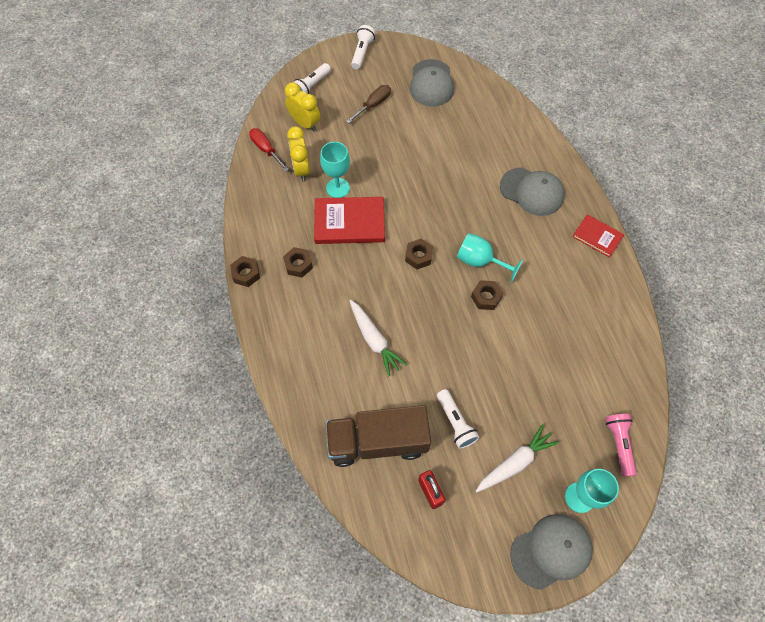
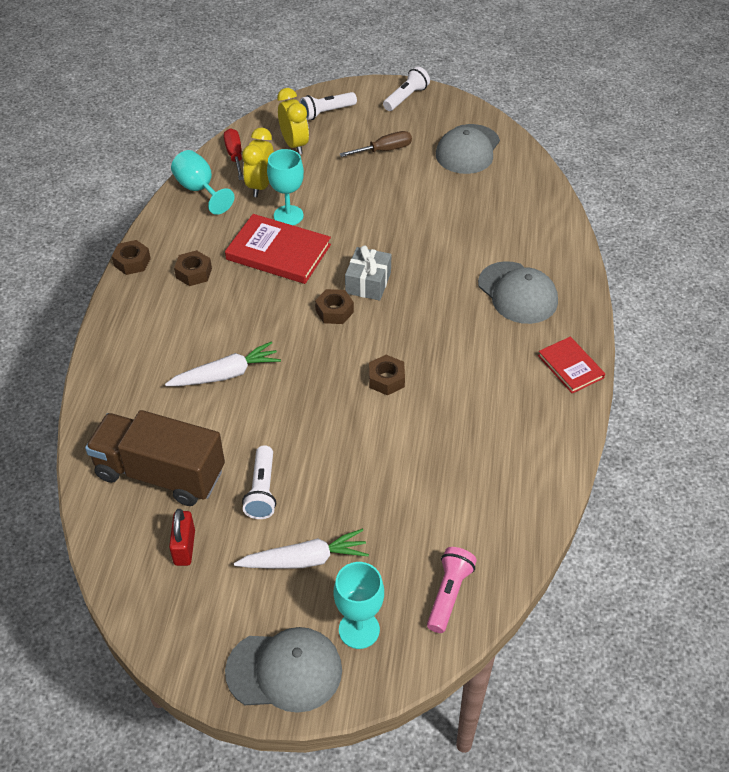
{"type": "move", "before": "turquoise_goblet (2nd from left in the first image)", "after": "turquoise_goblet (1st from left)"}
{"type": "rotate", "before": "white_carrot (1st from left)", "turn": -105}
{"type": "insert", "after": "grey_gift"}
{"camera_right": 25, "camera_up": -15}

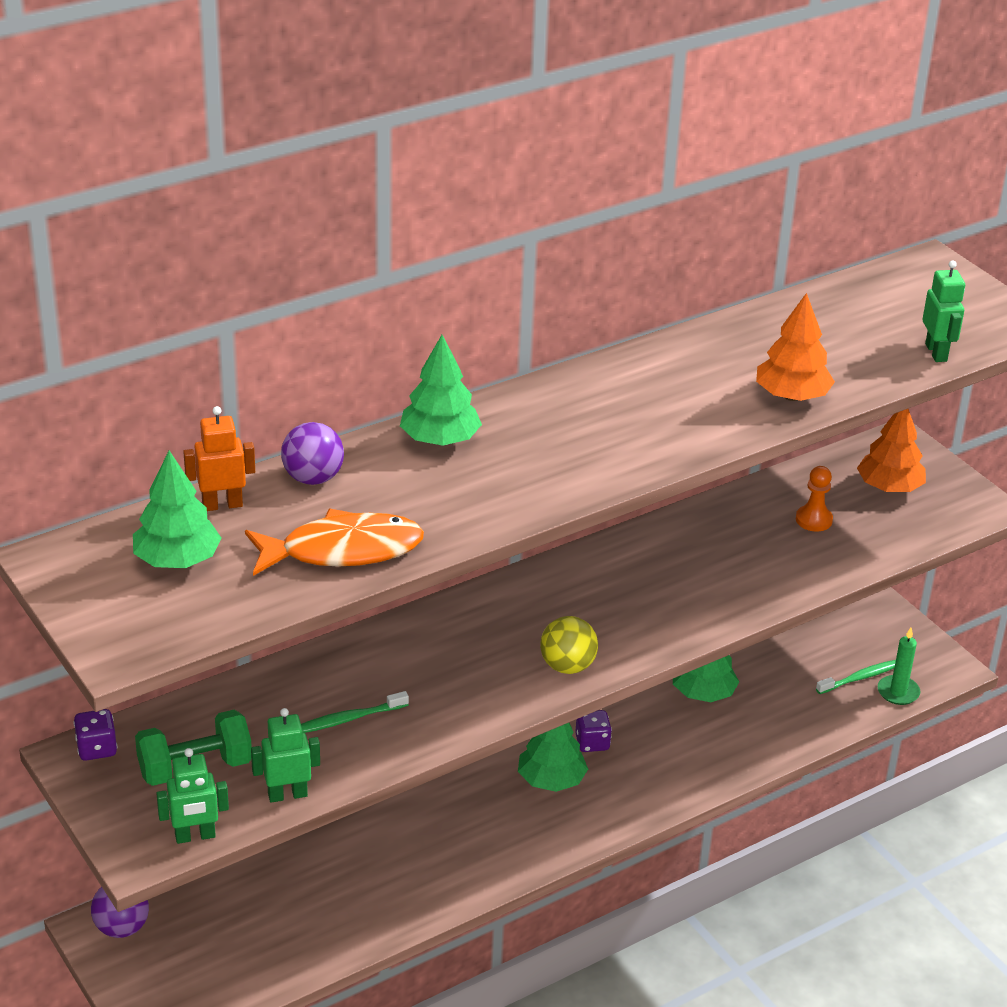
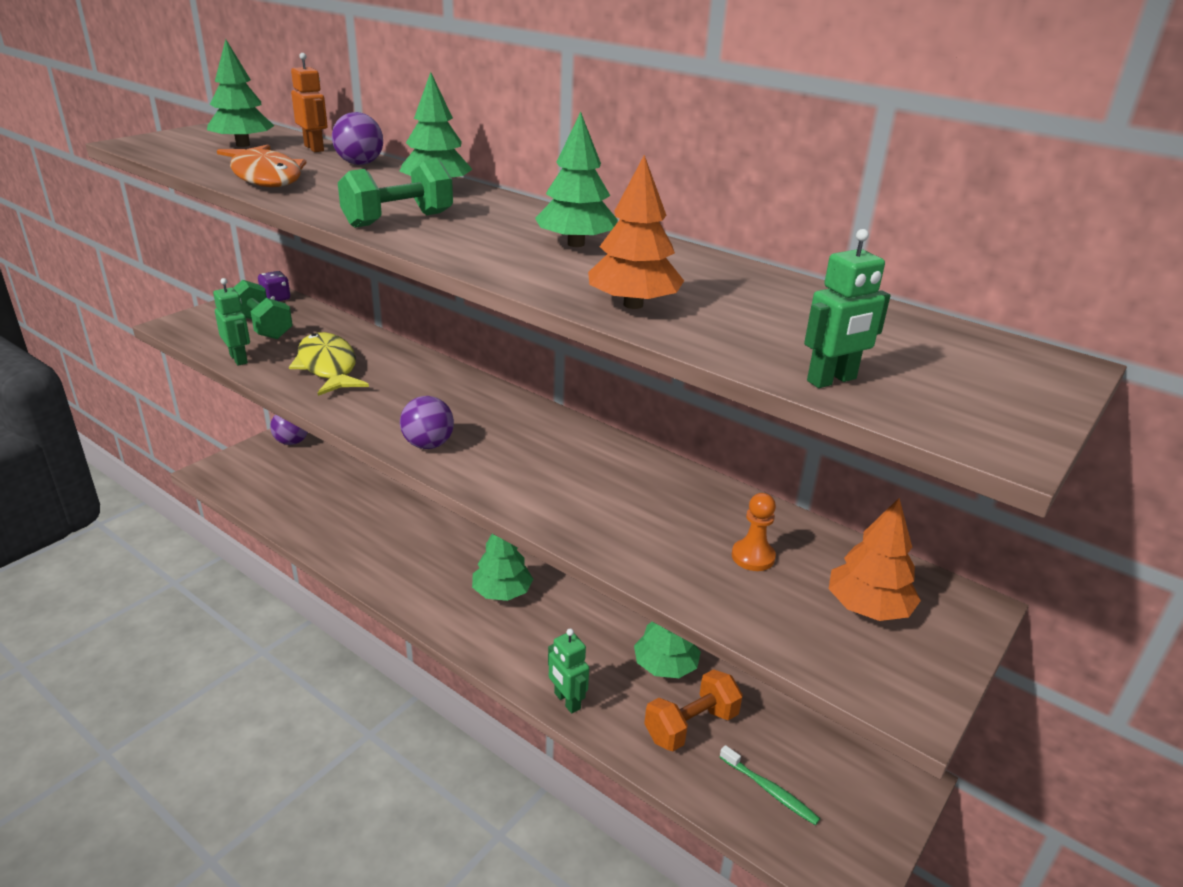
{"type": "recolor", "before": "yellow_ball", "after": "purple_ball (3rd from left)"}
{"type": "delete", "before": "green_candle"}
{"type": "replace", "before": "green_toothbrush (1st from left)", "after": "yellow_fish"}
{"type": "delete", "before": "purple_dice (2nd from left)"}
{"type": "move", "before": "green_robot (1st from left in the first image)", "after": "green_robot (2nd from left)"}
{"type": "insert", "after": "green_tree (4th from left)"}
{"type": "insert", "after": "green_dumbbell (2nd from left)"}
{"type": "insert", "after": "orange_dumbbell"}
{"camera_right": 70, "camera_up": -5}

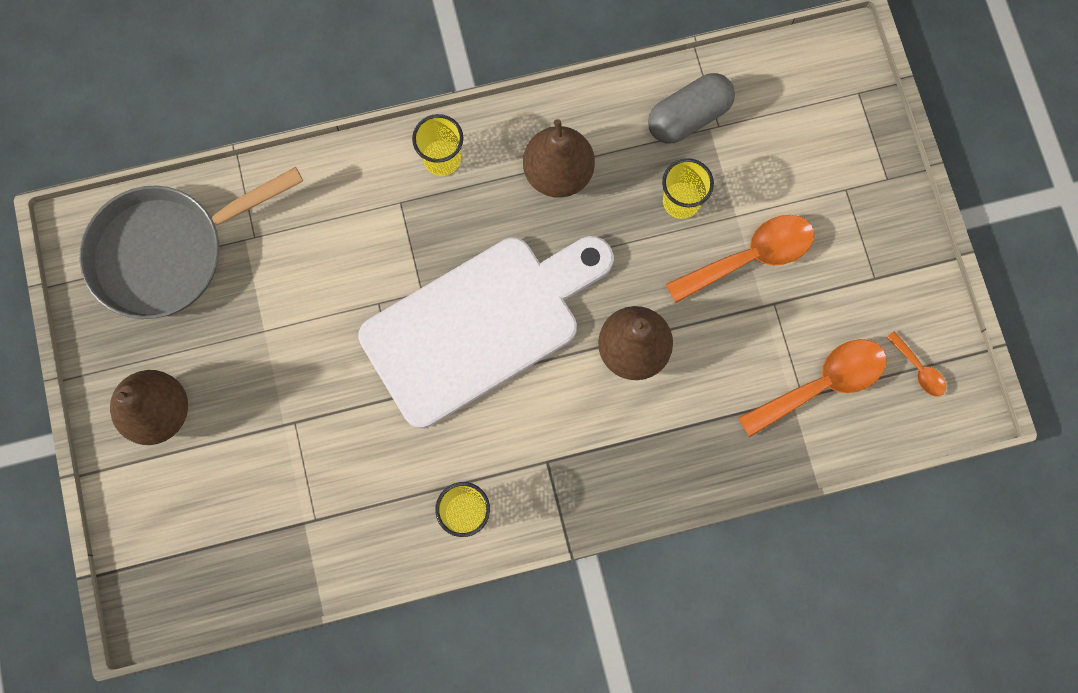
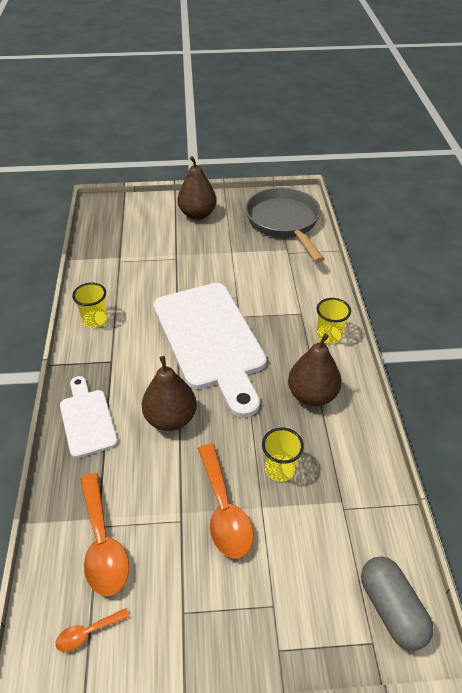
{"type": "move", "before": "grey_capsule"}
{"type": "insert", "after": "white_cutting_board (1st from left)"}
{"camera_right": 100, "camera_up": -30}

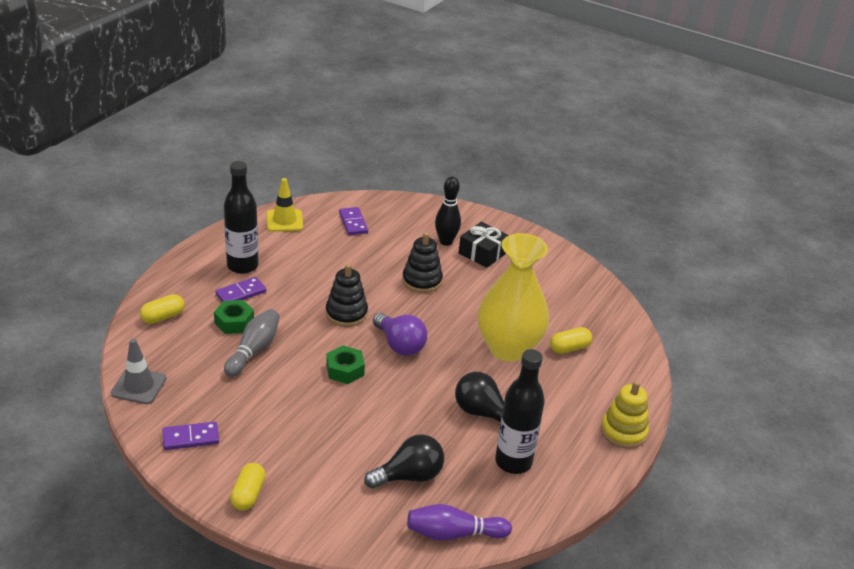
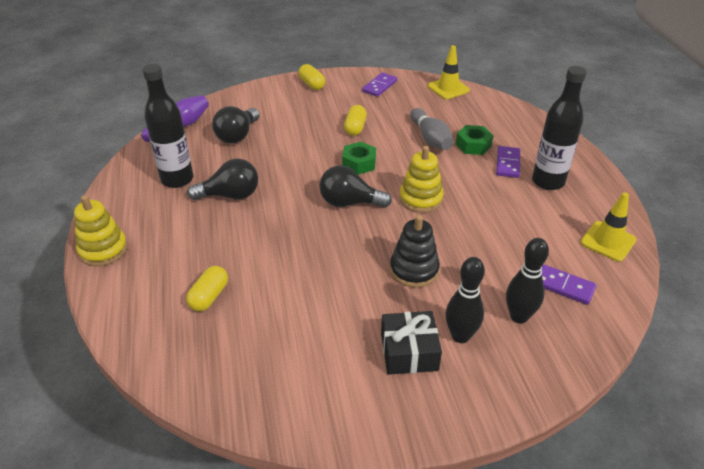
{"type": "delete", "before": "yellow_vase"}
{"type": "recolor", "before": "black_stacking_toy (1st from left)", "after": "yellow_stacking_toy (2nd from left)"}
{"type": "move", "before": "yellow_capsule (1st from left in the first image)", "after": "yellow_capsule (3rd from left)"}
{"type": "recolor", "before": "purple_light_bulb", "after": "black_light_bulb (3rd from left)"}
{"type": "recolor", "before": "grey_traffic_cone", "after": "yellow_traffic_cone (1st from left)"}
{"type": "insert", "after": "black_bowling_pin (2nd from left)"}
{"camera_right": 140, "camera_up": 5}

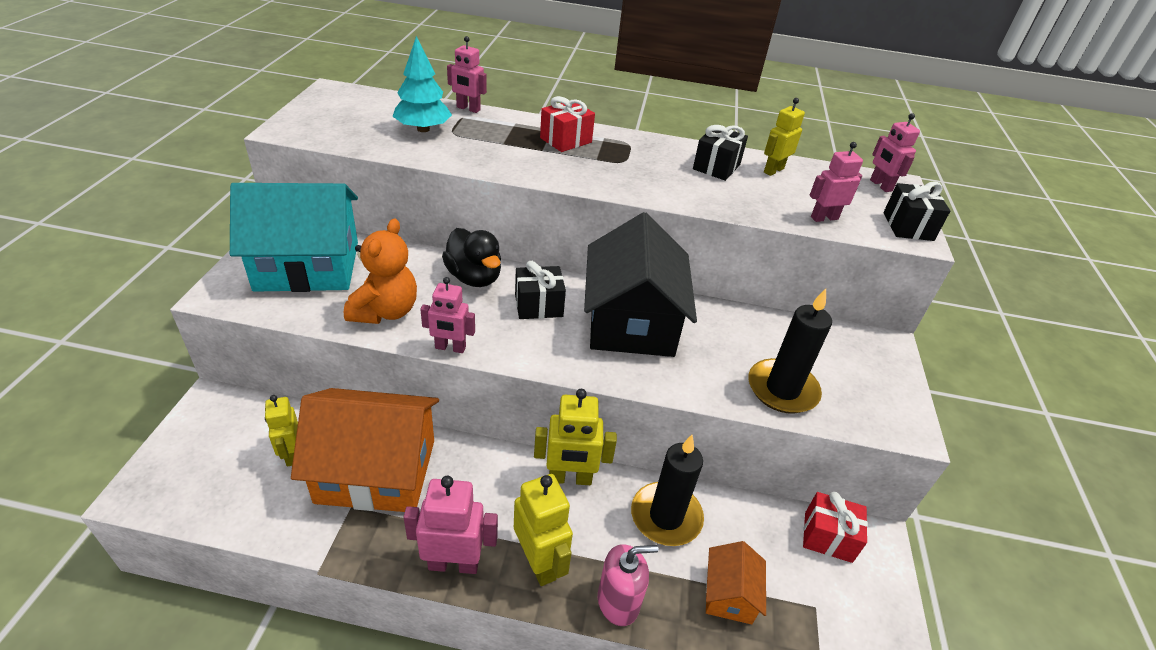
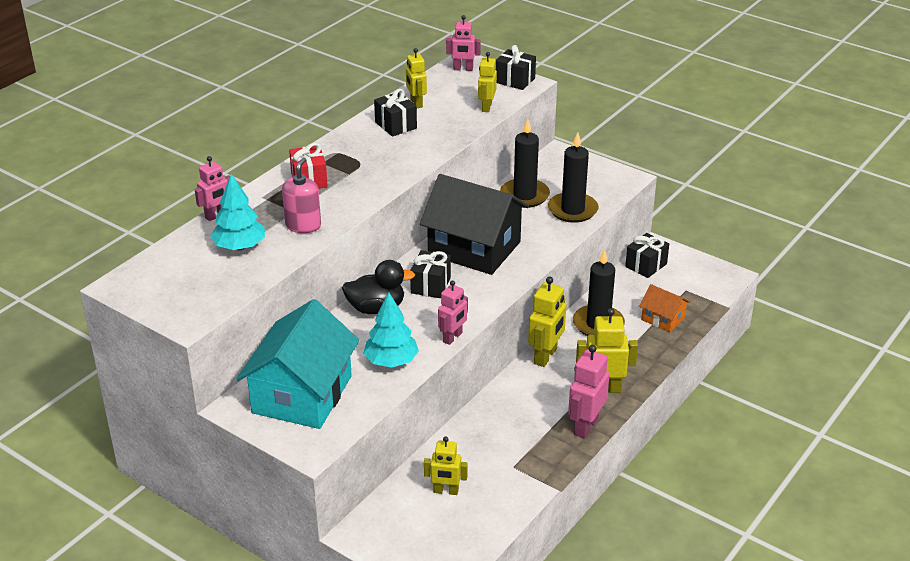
{"type": "recolor", "before": "pink_robot (4th from left)", "after": "yellow_robot (3rd from left)"}
{"type": "replace", "before": "orange_teddy_bear", "after": "turquoise_tree (2nd from left)"}
{"type": "delete", "before": "orange_house (1st from left)"}
{"type": "recolor", "before": "red_gift (2nd from left)", "after": "black_gift (4th from left)"}
{"type": "move", "before": "pink_soap_dispenser"}
{"type": "insert", "after": "black_candle (1st from left)"}
{"camera_right": -60, "camera_up": -5}

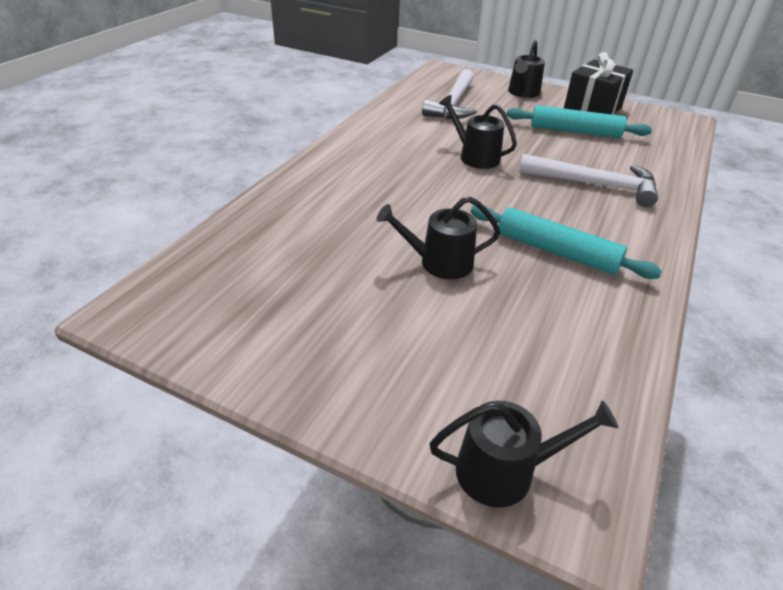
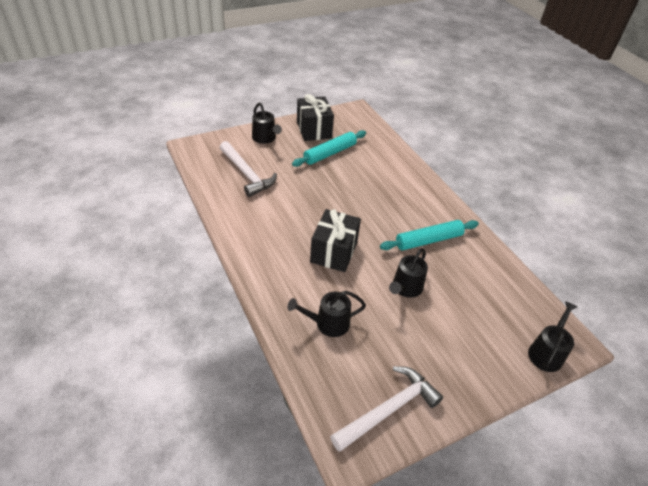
{"type": "move", "before": "black_watering_can (2nd from left)"}
{"type": "move", "before": "white_hammer (2nd from left)"}
{"type": "insert", "after": "black_gift (2nd from left)"}
{"camera_right": -55, "camera_up": 5}

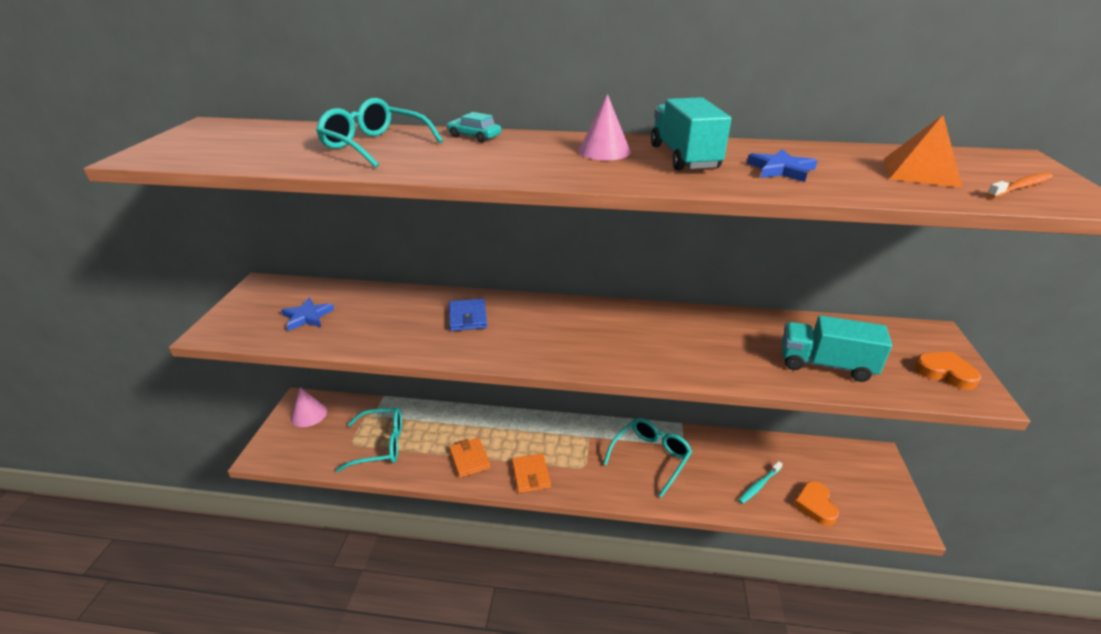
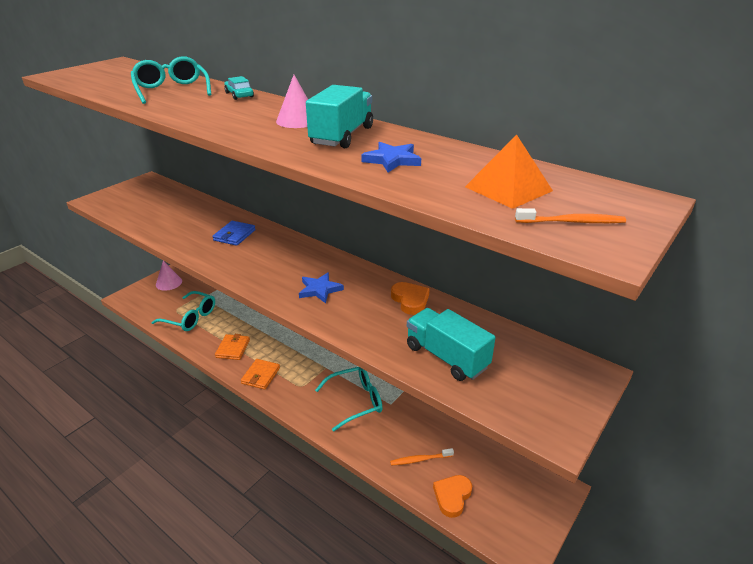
{"type": "move", "before": "blue_star (1st from left)"}
{"type": "move", "before": "orange_heart (2nd from left in the first image)", "after": "orange_heart (1st from left)"}
{"type": "recolor", "before": "turquoise_toothbrush", "after": "orange_toothbrush (1st from left)"}
{"camera_right": 30, "camera_up": 0}

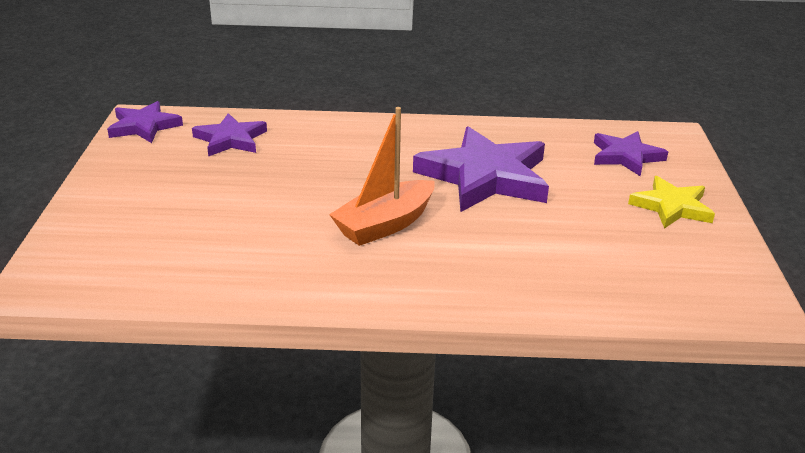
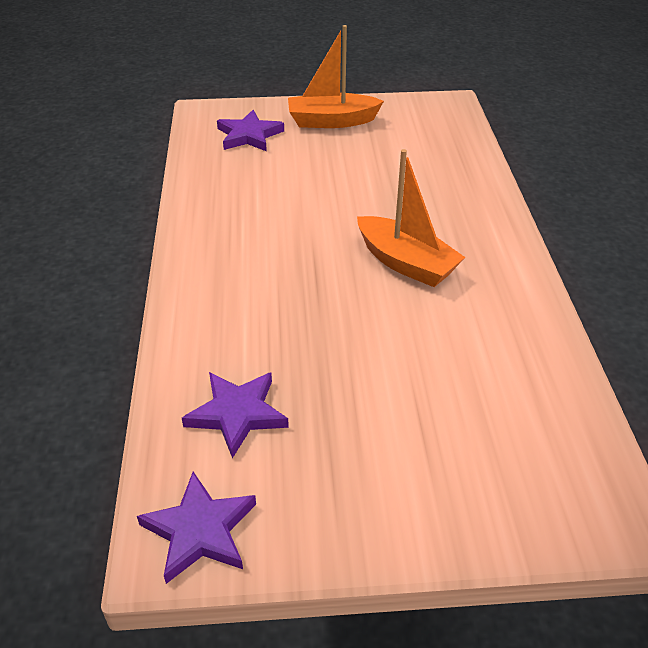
{"type": "delete", "before": "purple_star (3rd from left)"}
{"type": "replace", "before": "yellow_star", "after": "orange_boat (1st from left)"}
{"camera_right": -95, "camera_up": 10}

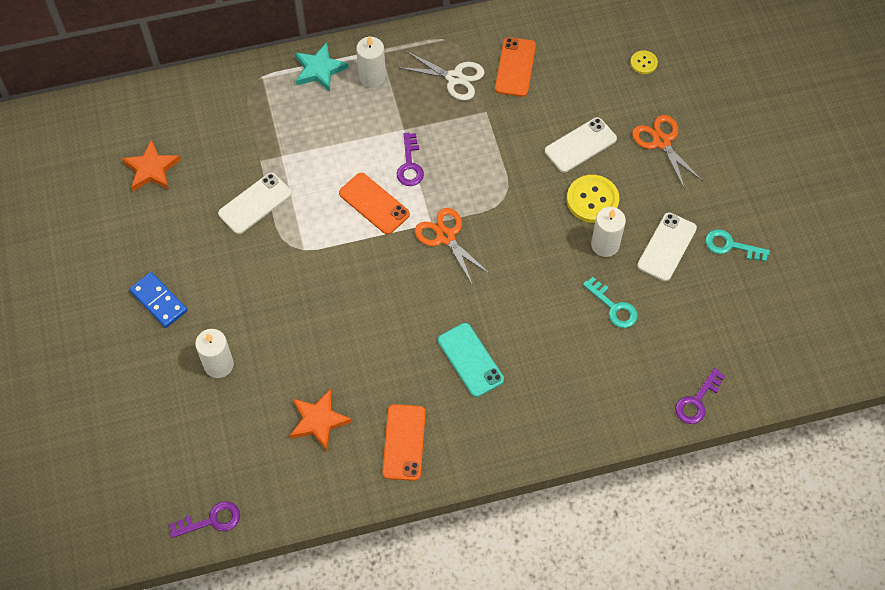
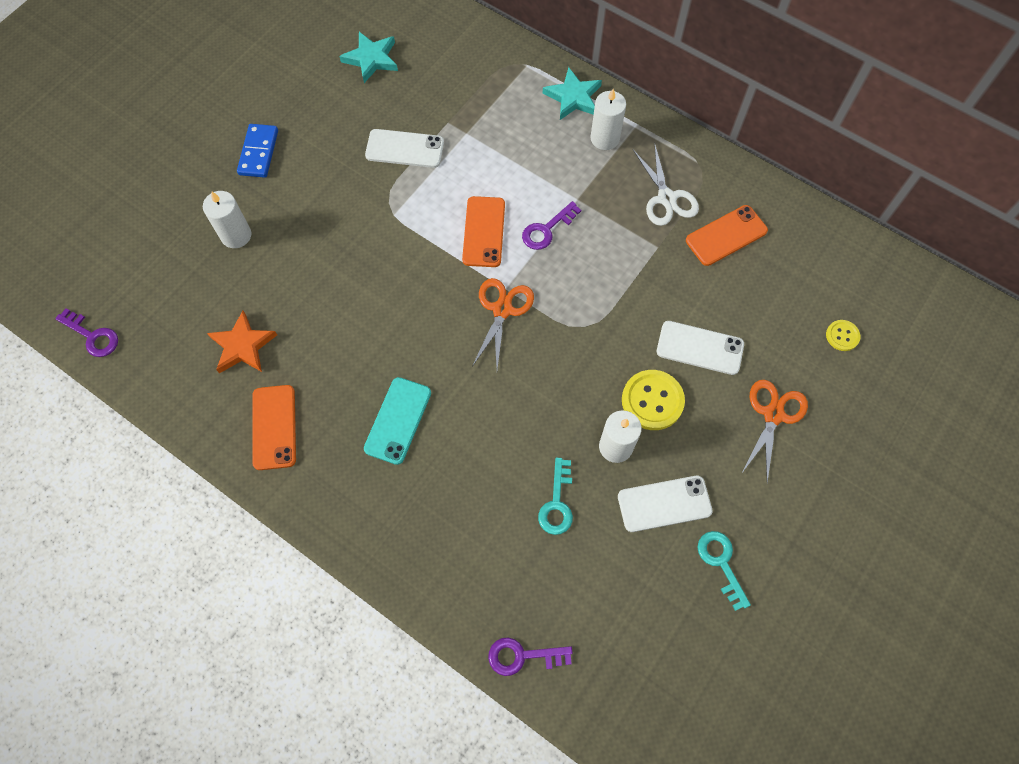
{"type": "recolor", "before": "orange_star (1st from left)", "after": "turquoise_star (1st from left)"}
{"type": "rotate", "before": "orange_phone (2nd from left in the first image)", "turn": -60}
{"camera_right": 50, "camera_up": 5}

